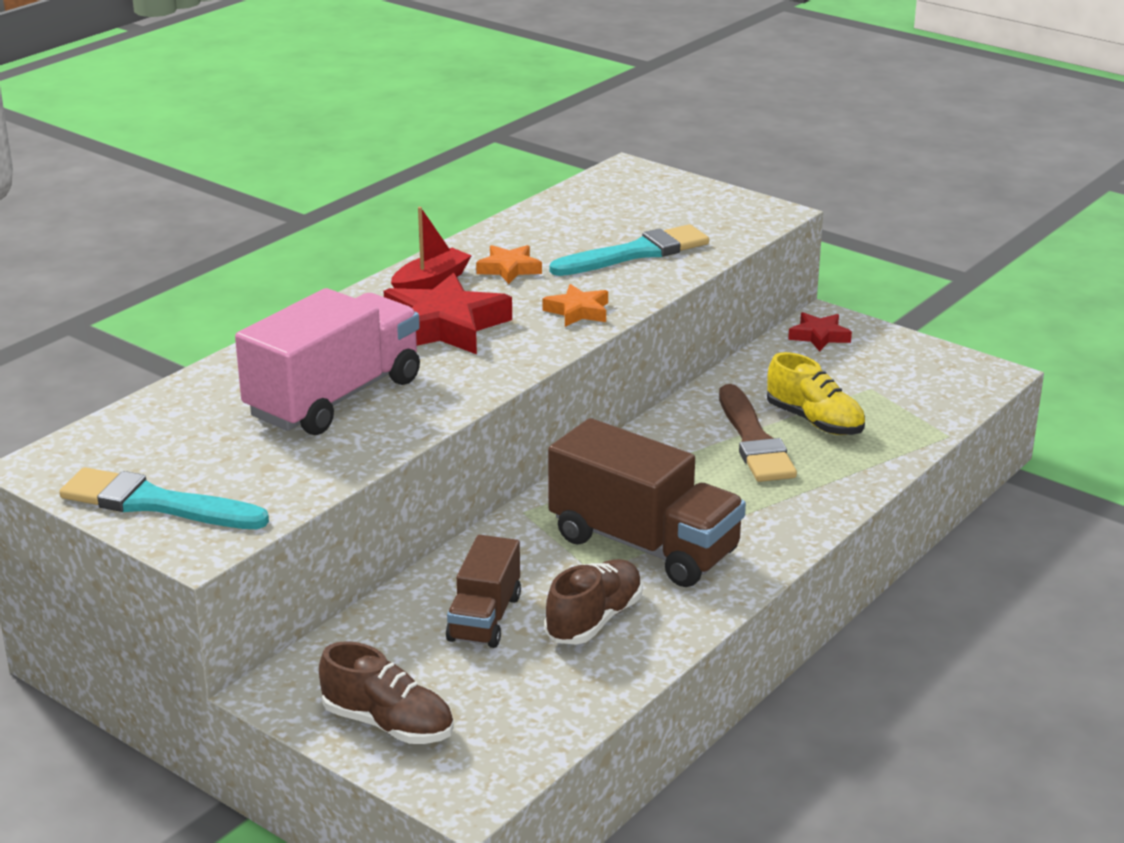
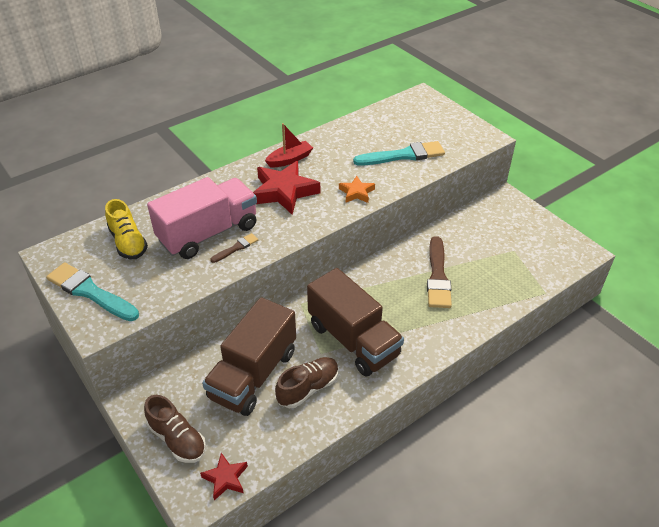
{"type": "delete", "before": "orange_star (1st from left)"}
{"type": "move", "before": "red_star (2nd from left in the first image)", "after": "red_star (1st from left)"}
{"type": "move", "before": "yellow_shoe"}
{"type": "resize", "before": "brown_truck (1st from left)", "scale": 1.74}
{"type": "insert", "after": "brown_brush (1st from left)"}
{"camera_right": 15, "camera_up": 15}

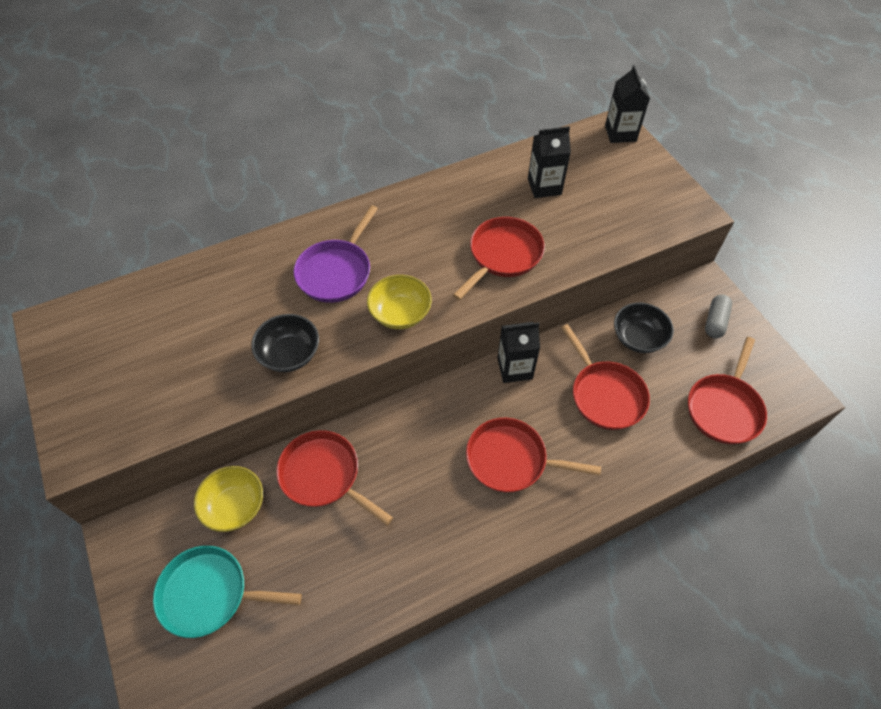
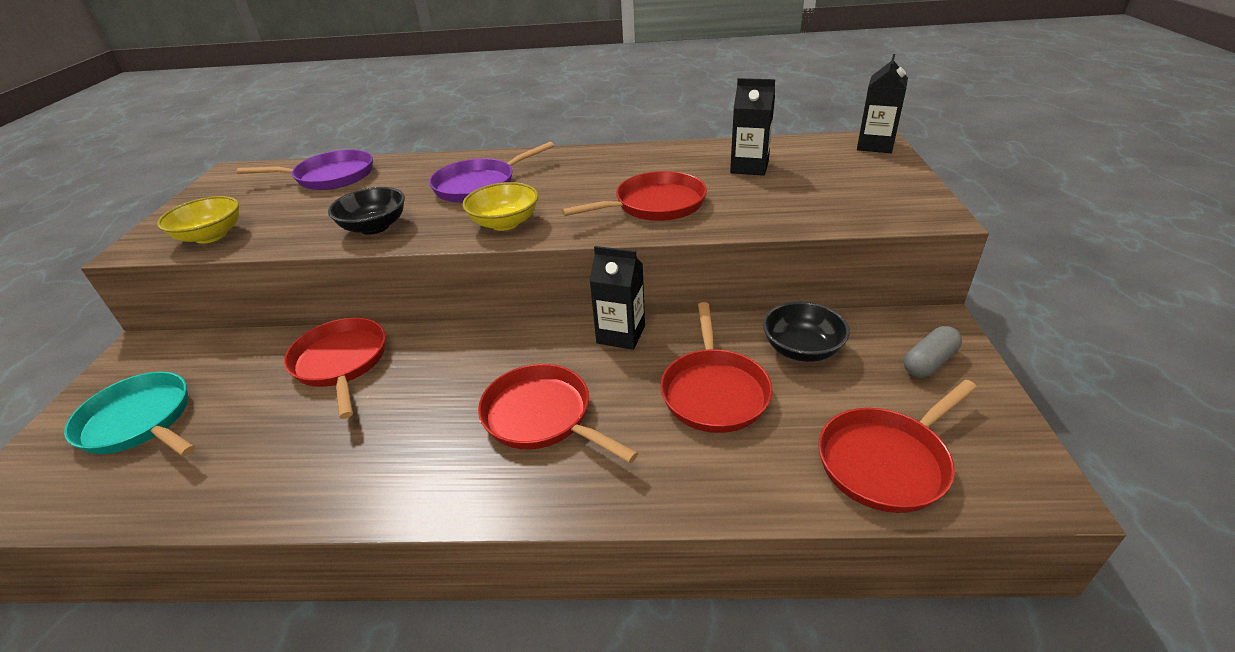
{"type": "move", "before": "yellow_bowl (1st from left)"}
{"type": "insert", "after": "purple_pan (1st from left)"}
{"camera_right": 30, "camera_up": -20}

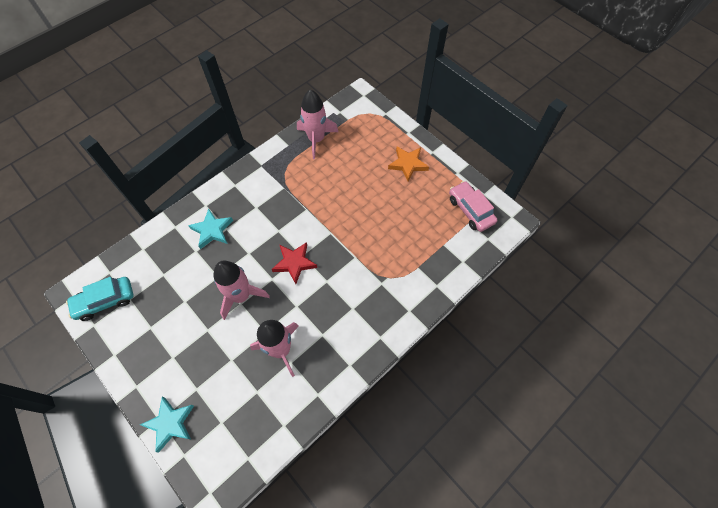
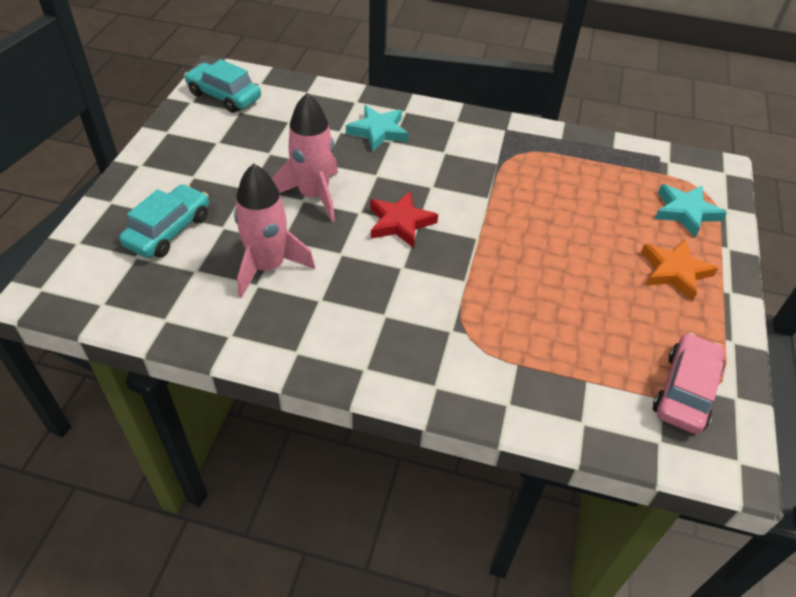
{"type": "delete", "before": "pink_rocket (3rd from left)"}
{"type": "move", "before": "turquoise_star (1st from left in the first image)", "after": "turquoise_star (2nd from left)"}
{"type": "insert", "after": "turquoise_car (1st from left)"}
{"camera_right": 55, "camera_up": -15}

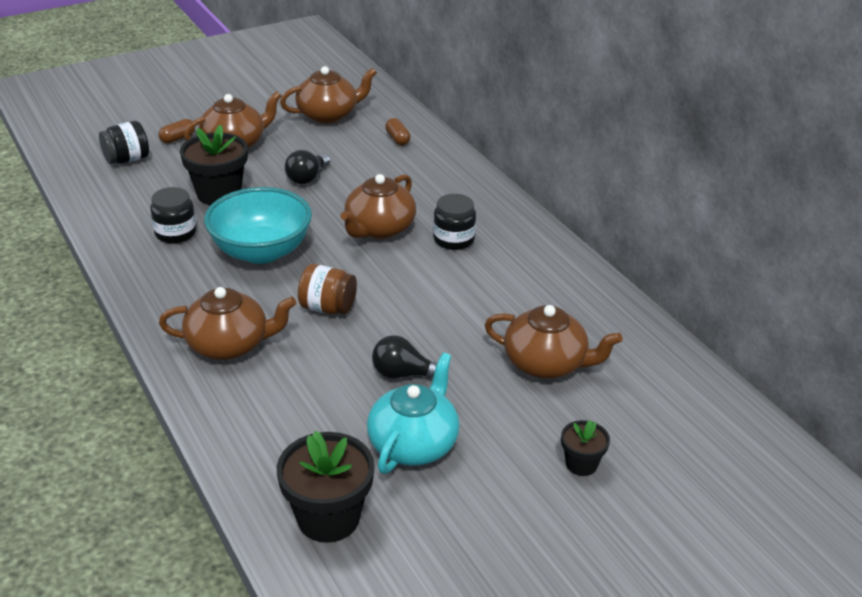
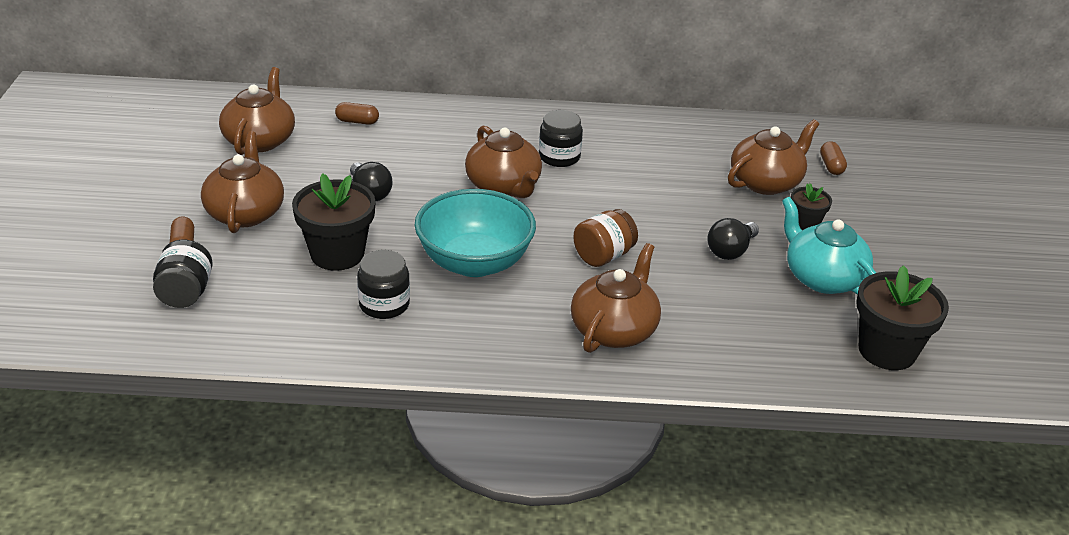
{"type": "move", "before": "black_flower_pot (3rd from left in the first image)", "after": "black_flower_pot (2nd from left)"}
{"type": "insert", "after": "brown_capsule (3rd from left)"}
{"camera_right": -60, "camera_up": 0}

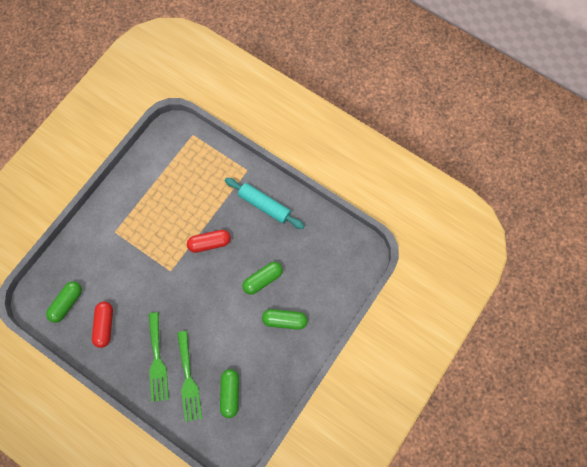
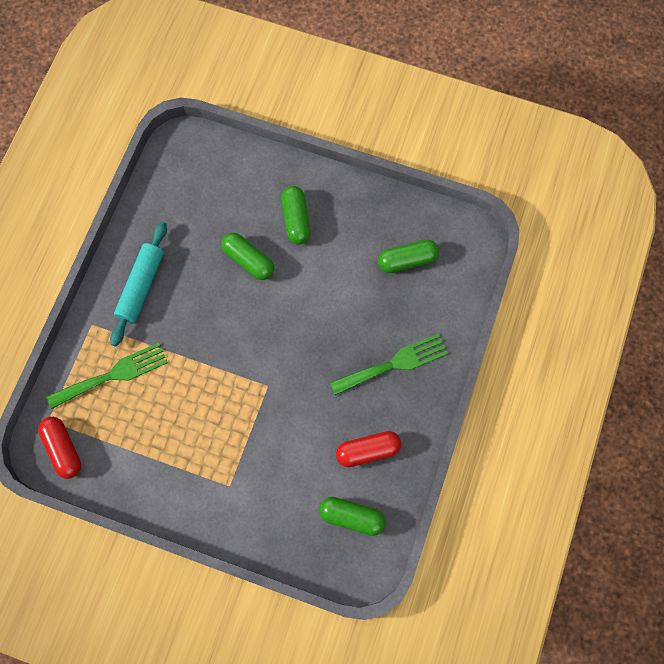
{"type": "move", "before": "red_capsule (2nd from left in the first image)", "after": "red_capsule (1st from left)"}
{"type": "move", "before": "green_fork (2nd from left in the first image)", "after": "green_fork (1st from left)"}
{"camera_right": -105, "camera_up": 0}

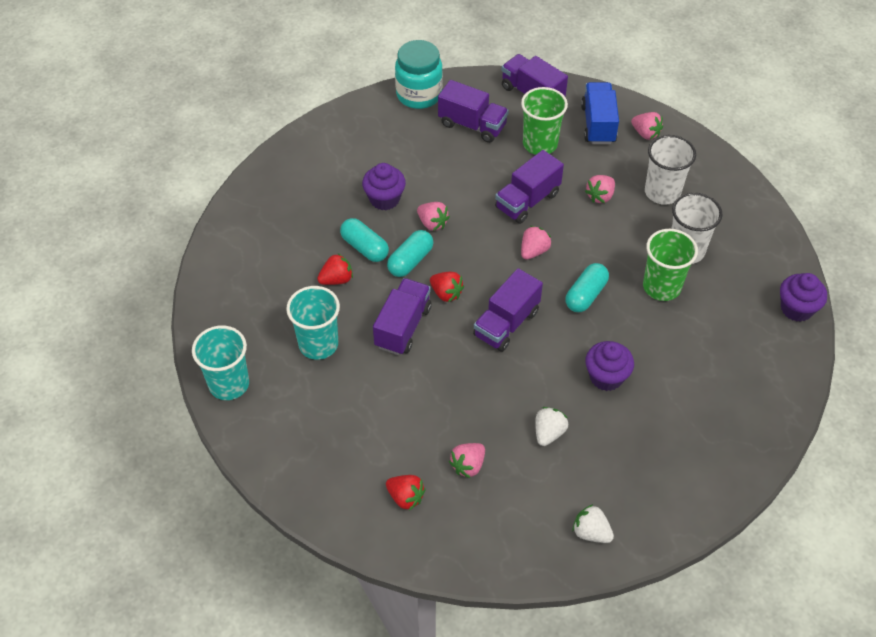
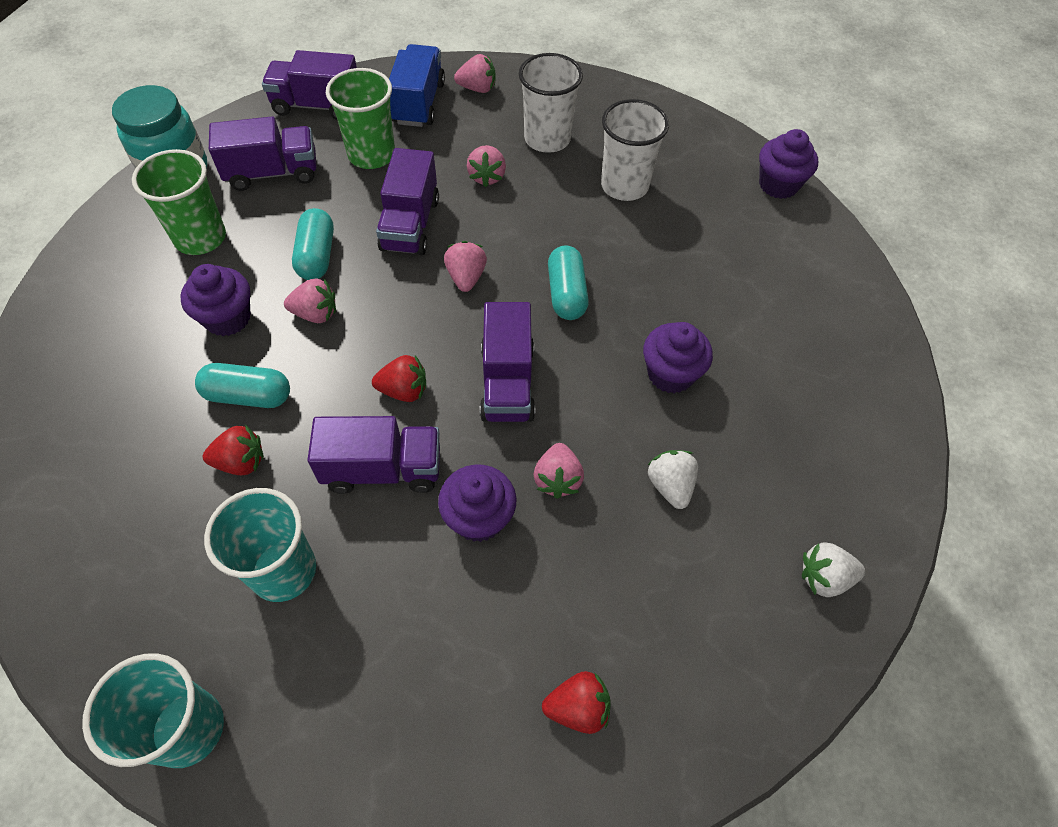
{"type": "rotate", "before": "blue_truck", "turn": 45}
{"type": "move", "before": "green_cup (2nd from left in the first image)", "after": "green_cup (1st from left)"}
{"type": "move", "before": "turquoise_capsule (2nd from left)"}
{"type": "rotate", "before": "red_strawberry (1st from left)", "turn": 60}
{"type": "rotate", "before": "purple_truck (1st from left in the first image)", "turn": 105}
{"type": "move", "before": "pink_strawberry (2nd from left in the first image)", "after": "pink_strawberry (5th from left)"}
{"type": "insert", "after": "purple_cupcake (2nd from left)"}
{"camera_right": -40, "camera_up": 5}

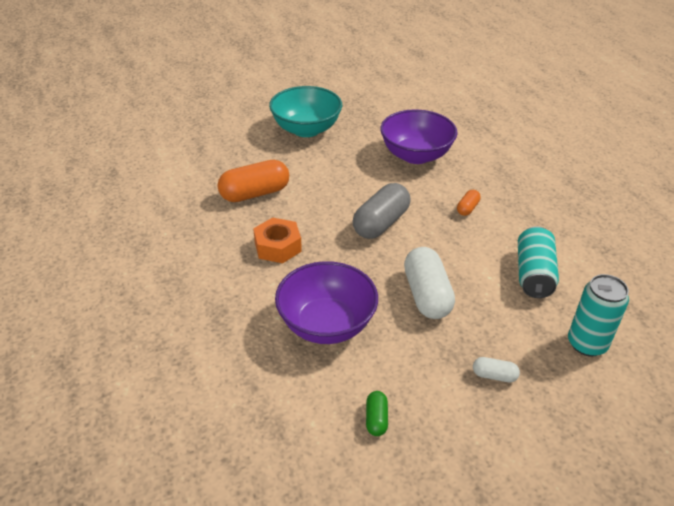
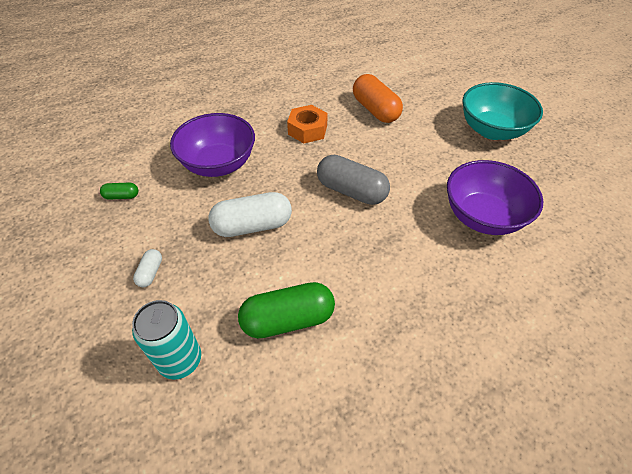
{"type": "delete", "before": "orange_capsule (2nd from left)"}
{"type": "replace", "before": "turquoise_can (1st from left)", "after": "green_capsule (2nd from left)"}
{"camera_right": 85, "camera_up": 10}

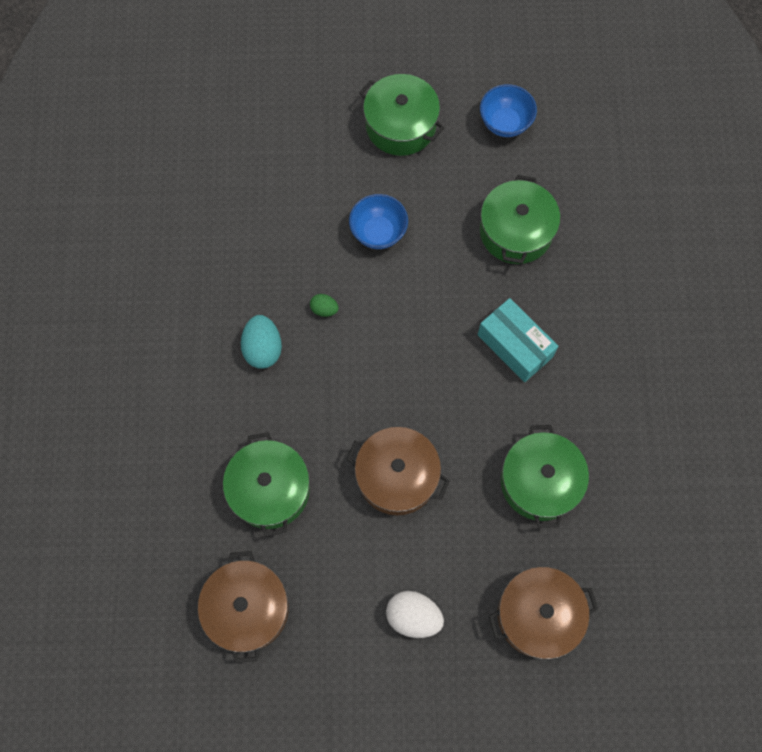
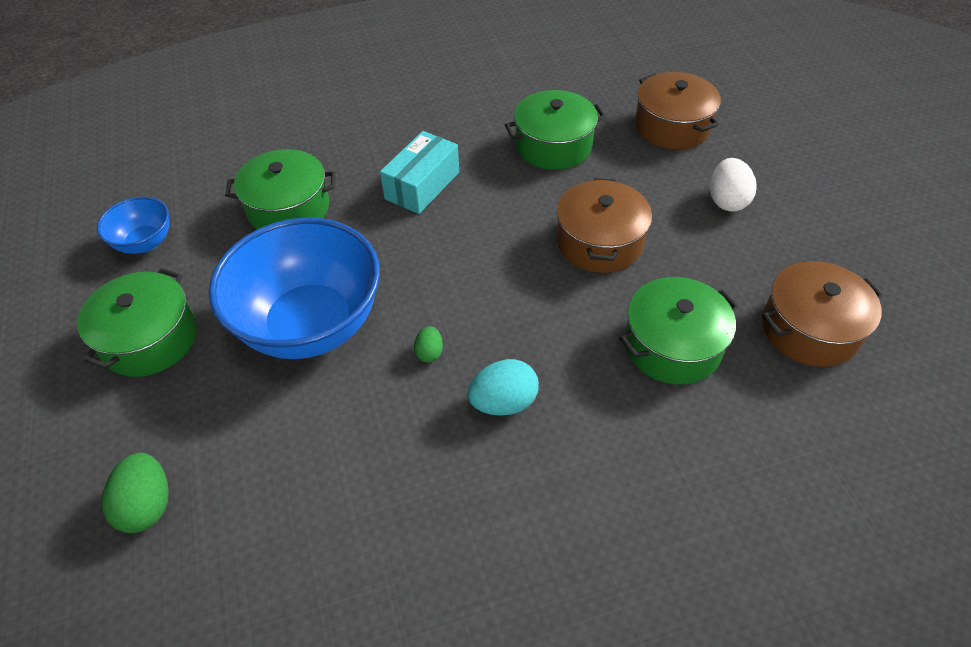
{"type": "resize", "before": "blue_bowl (1st from left in the first image)", "scale": 2.11}
{"type": "insert", "after": "green_egg (1st from left)"}
{"camera_right": -105, "camera_up": -20}

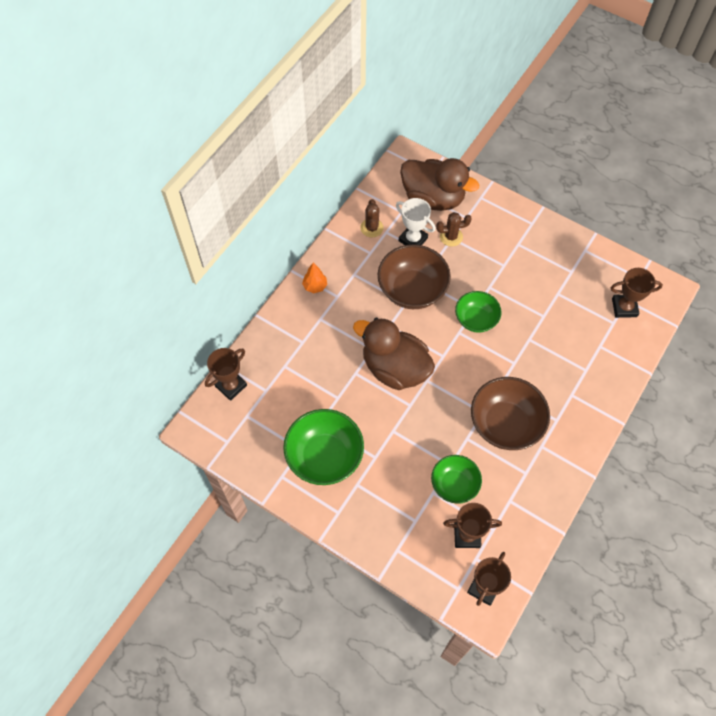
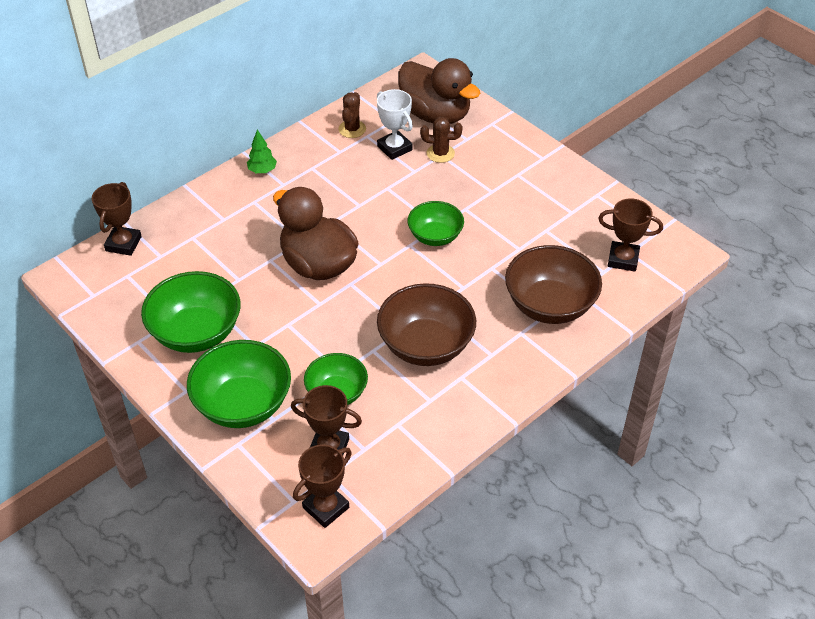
{"type": "move", "before": "brown_bowl (1st from left in the first image)", "after": "brown_bowl (2nd from left)"}
{"type": "recolor", "before": "orange_tree", "after": "green_tree"}
{"type": "rotate", "before": "brown_trophy (1st from left)", "turn": -45}
{"type": "insert", "after": "green_bowl (2nd from left)"}
{"camera_right": 15, "camera_up": -15}

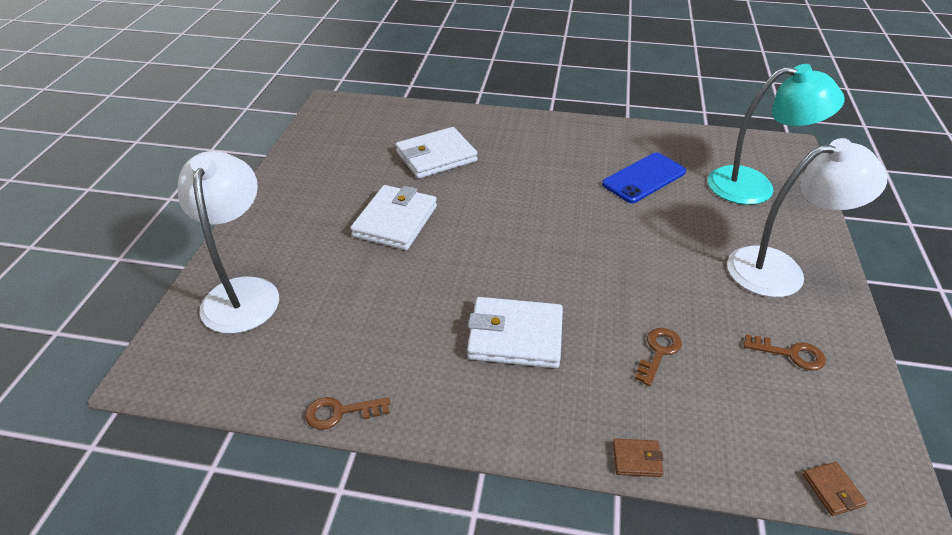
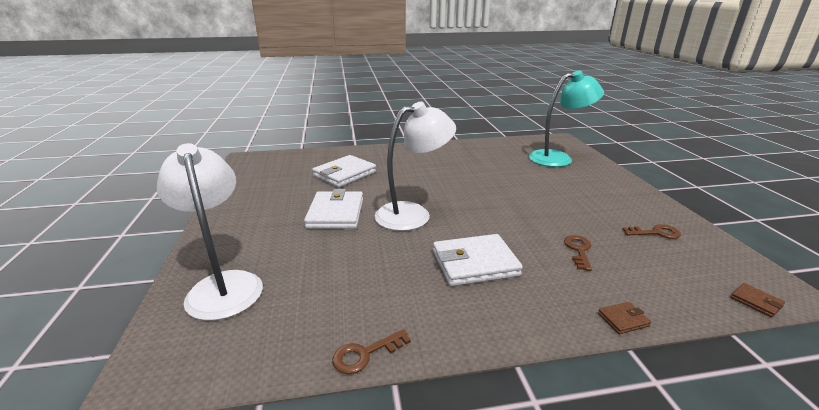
{"type": "move", "before": "white_lamp (2nd from left)"}
{"type": "delete", "before": "blue_phone"}
{"camera_right": -20, "camera_up": -15}

